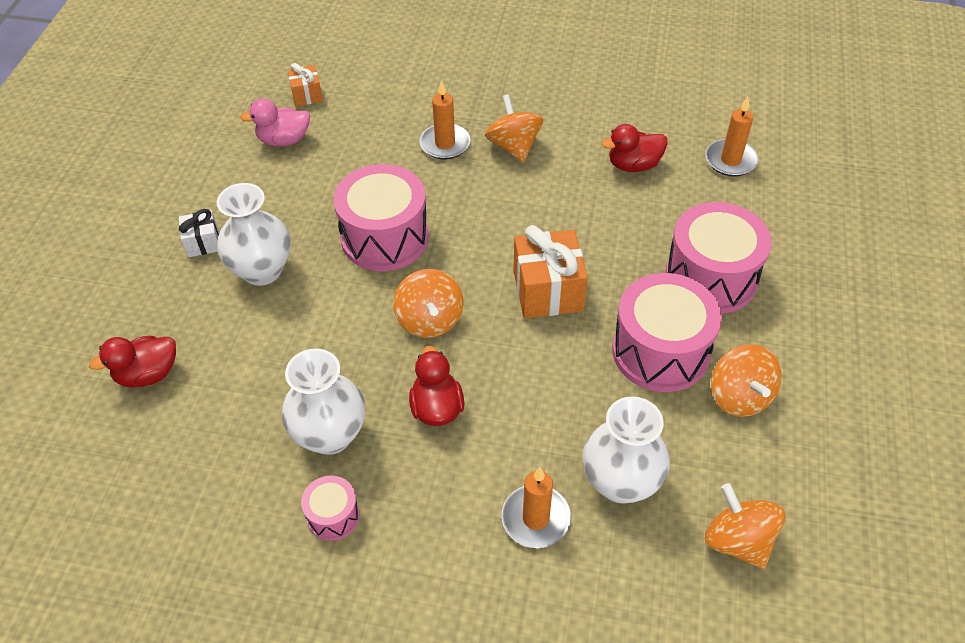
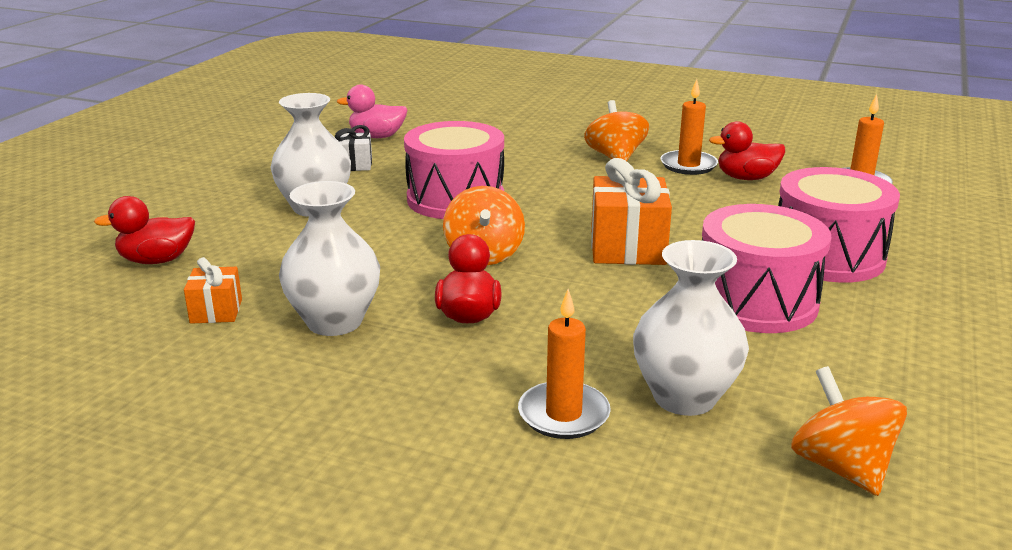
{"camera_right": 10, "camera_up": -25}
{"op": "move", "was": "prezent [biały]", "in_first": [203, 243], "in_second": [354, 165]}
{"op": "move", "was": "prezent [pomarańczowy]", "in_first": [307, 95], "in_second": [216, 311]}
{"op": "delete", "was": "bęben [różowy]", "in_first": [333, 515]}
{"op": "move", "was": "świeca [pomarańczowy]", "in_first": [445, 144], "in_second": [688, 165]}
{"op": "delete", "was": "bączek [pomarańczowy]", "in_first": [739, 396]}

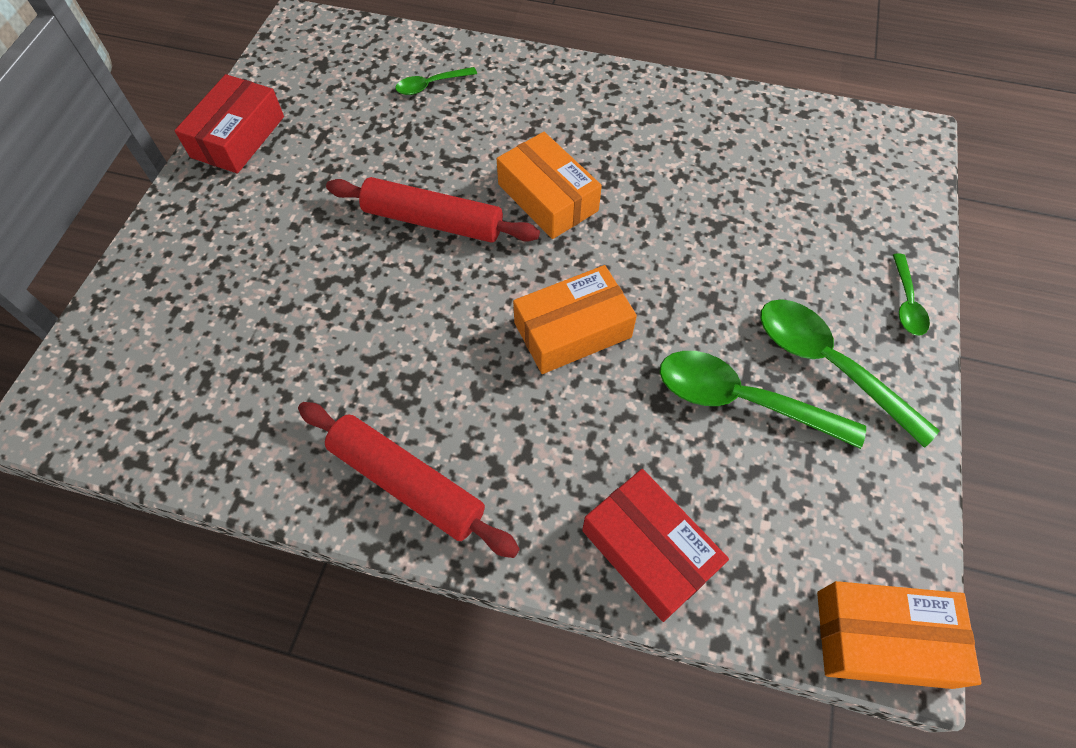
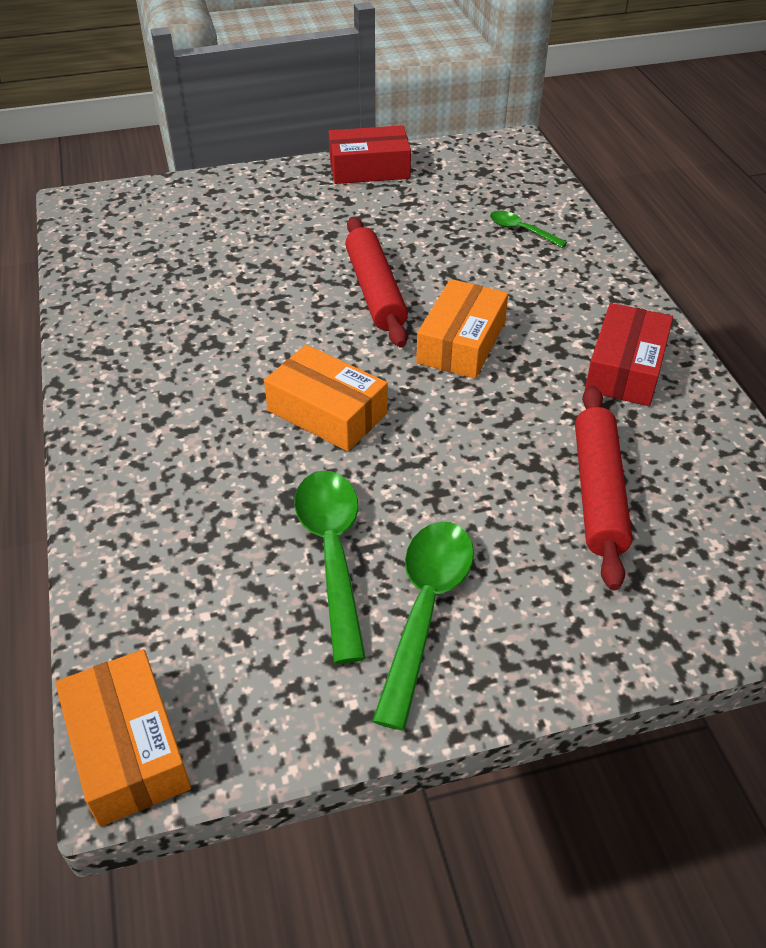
{"camera_right": 60, "camera_up": -15}
{"op": "move", "was": "wałek do ciasta [czerwony]", "in_first": [406, 483], "in_second": [598, 492]}
{"op": "move", "was": "pudełko [czerwony]", "in_first": [648, 550], "in_second": [625, 368]}
{"op": "delete", "was": "łyżka [zielony]", "in_first": [906, 303]}

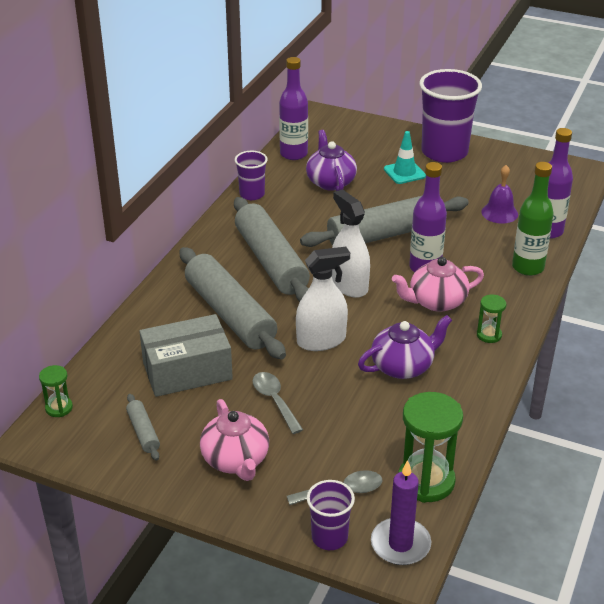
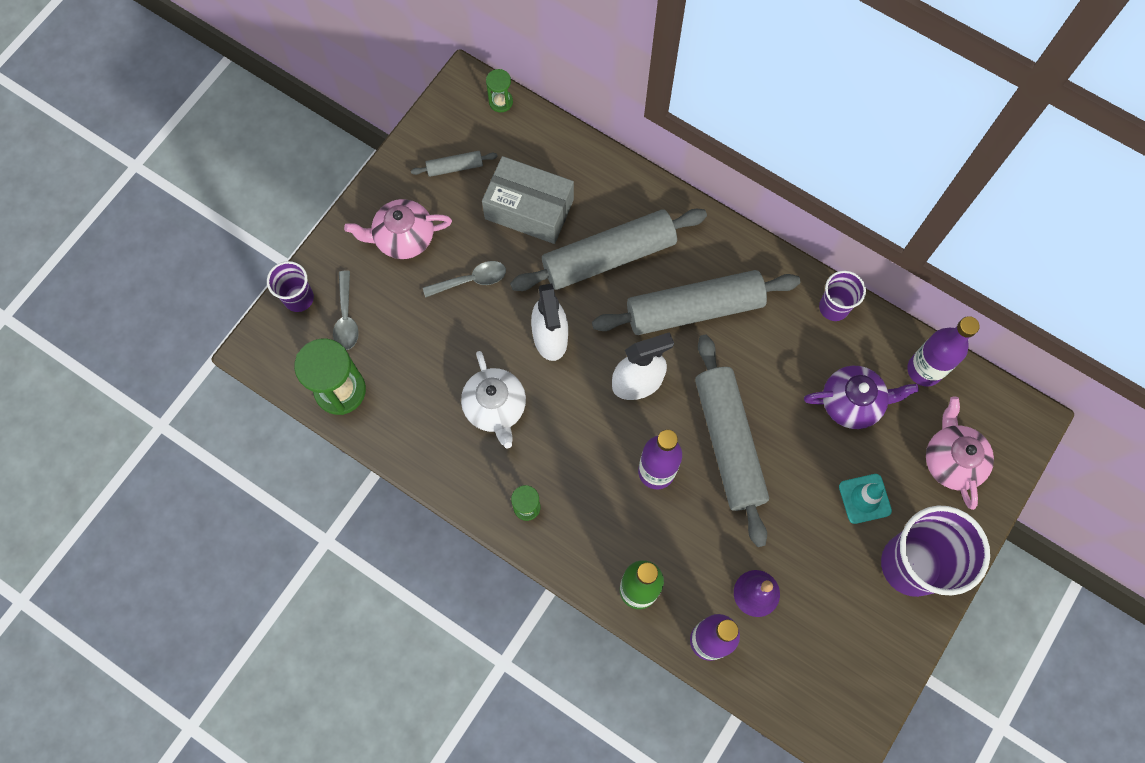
{"camera_right": 100, "camera_up": 35}
{"op": "rotate", "was": "pudełko [szary]", "in_first": [187, 371], "in_second": [529, 209], "clockwise": -60}
{"op": "recolor", "was": "imbryk [fioletowy]", "now": "imbryk [biały]", "in_first": [403, 366], "in_second": [495, 407]}
{"op": "delete", "was": "świeca [fioletowy]", "in_first": [400, 544]}
{"op": "move", "was": "imbryk [różowy]", "in_first": [436, 302], "in_second": [951, 460]}

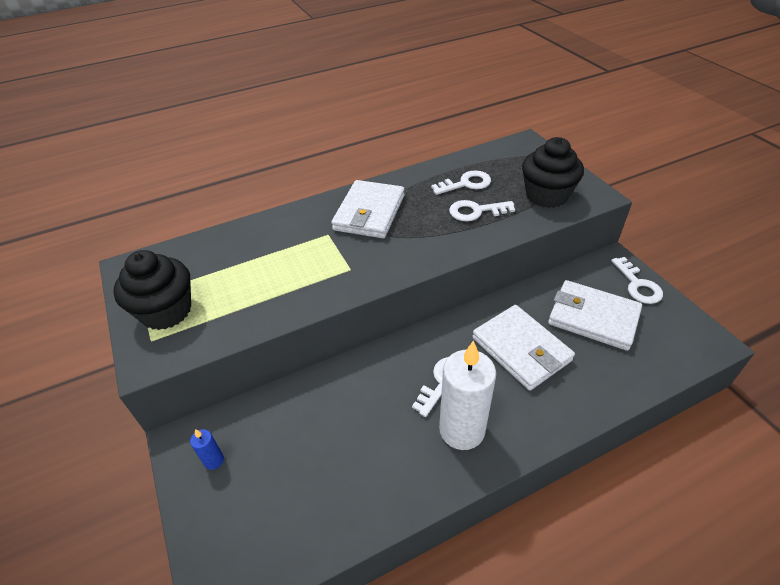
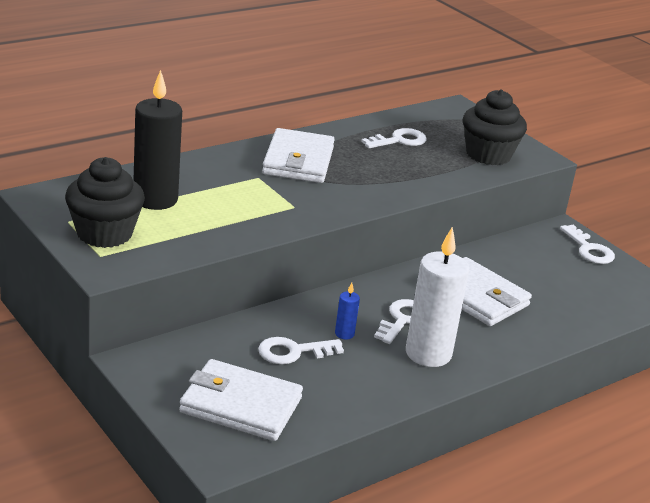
{"camera_right": -15, "camera_up": -15}
{"op": "move", "was": "świeca [niebieski]", "in_first": [214, 460], "in_second": [344, 334]}
{"op": "move", "was": "klucz [biały]", "in_first": [476, 211], "in_second": [293, 352]}
{"op": "move", "was": "portfel [biały]", "in_first": [593, 317], "in_second": [240, 405]}
{"op": "insert", "now": "świeca [czarny]", "in_second": [155, 199]}

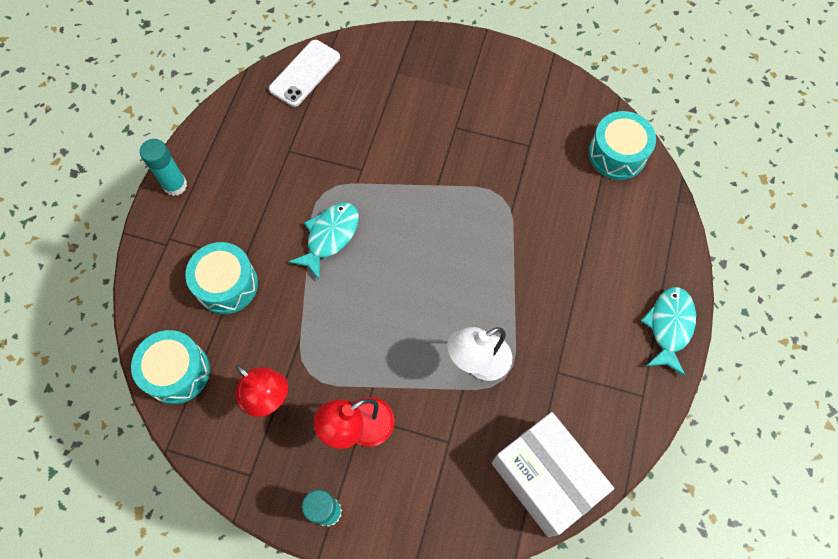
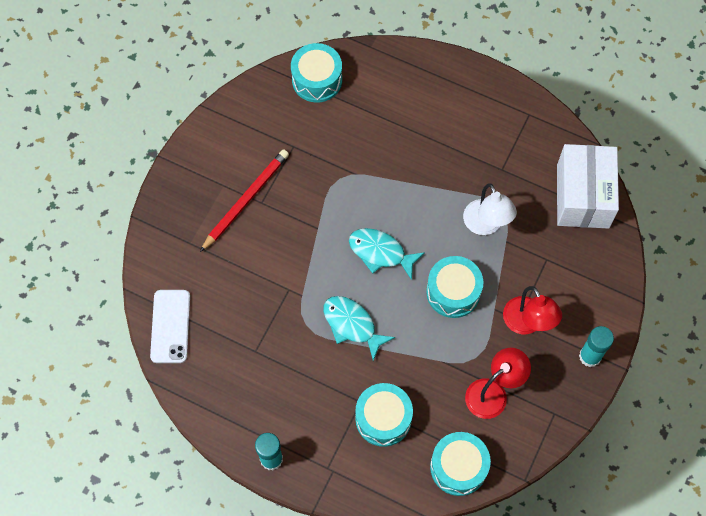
{"camera_right": -80, "camera_up": 0}
{"op": "rotate", "was": "telefon [biały]", "in_first": [305, 73], "in_second": [170, 326], "clockwise": 45}
{"op": "rotate", "was": "pudełko [biały]", "in_first": [545, 478], "in_second": [582, 196], "clockwise": -60}
{"op": "move", "was": "ryba [turkusowy]", "in_first": [669, 326], "in_second": [380, 252]}
{"op": "insert", "now": "ołówek [czerwony]", "in_second": [246, 200]}
{"op": "insert", "now": "bęben [turkusowy]", "in_second": [453, 292]}

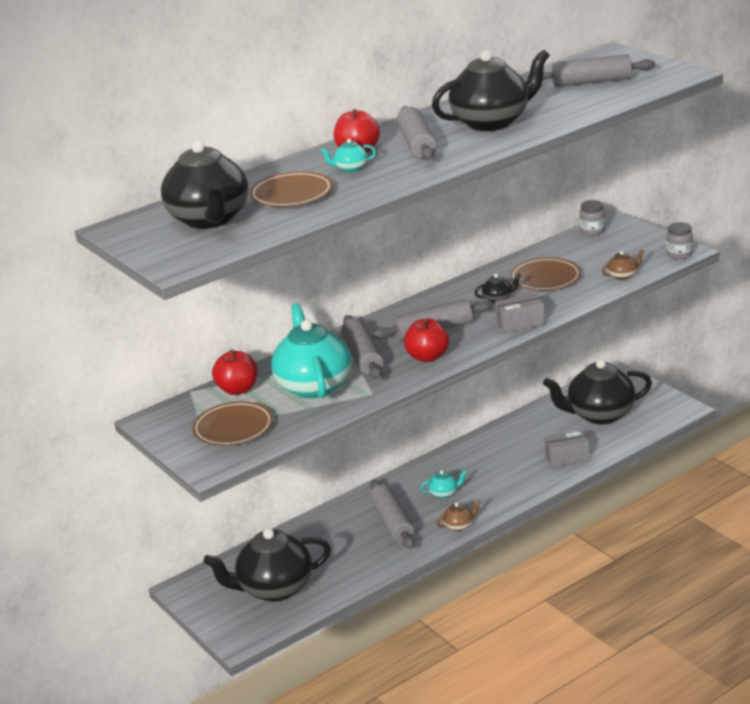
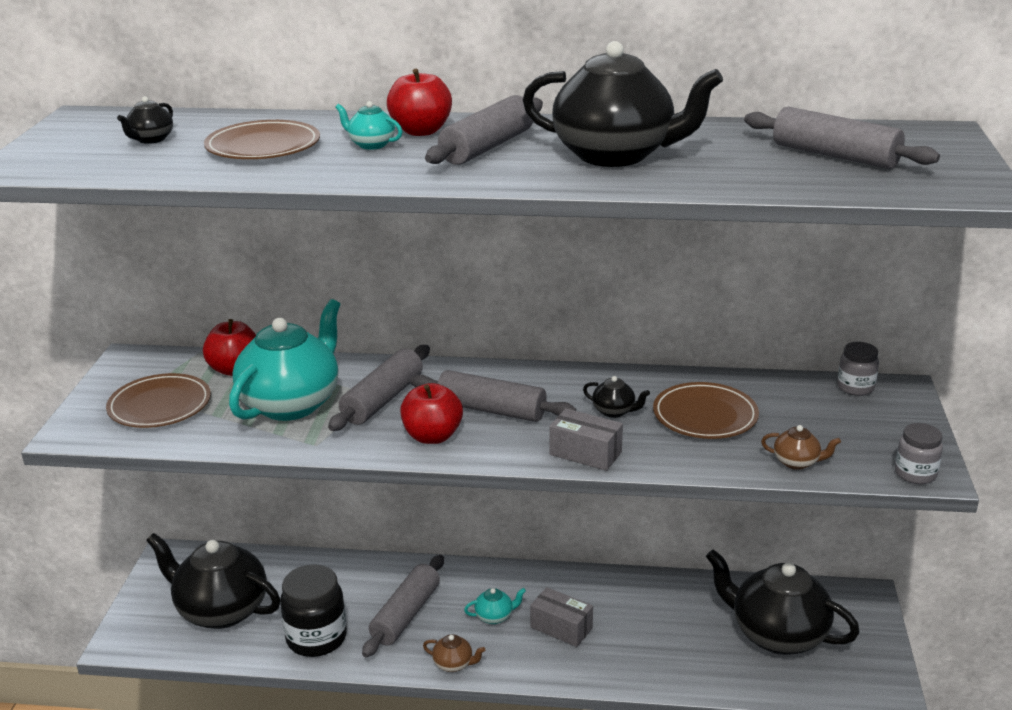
{"camera_right": 40, "camera_up": 0}
{"op": "resize", "was": "imbryk [czarny]", "in_first": [209, 219], "in_second": [150, 139], "ratio": 0.41}
{"op": "rotate", "was": "imbryk [turkusowy]", "in_first": [444, 493], "in_second": [495, 616], "clockwise": -45}
{"op": "move", "was": "pudełko [szary]", "in_first": [567, 457], "in_second": [561, 628]}
{"op": "insert", "now": "słoik [czarny]", "in_second": [316, 638]}

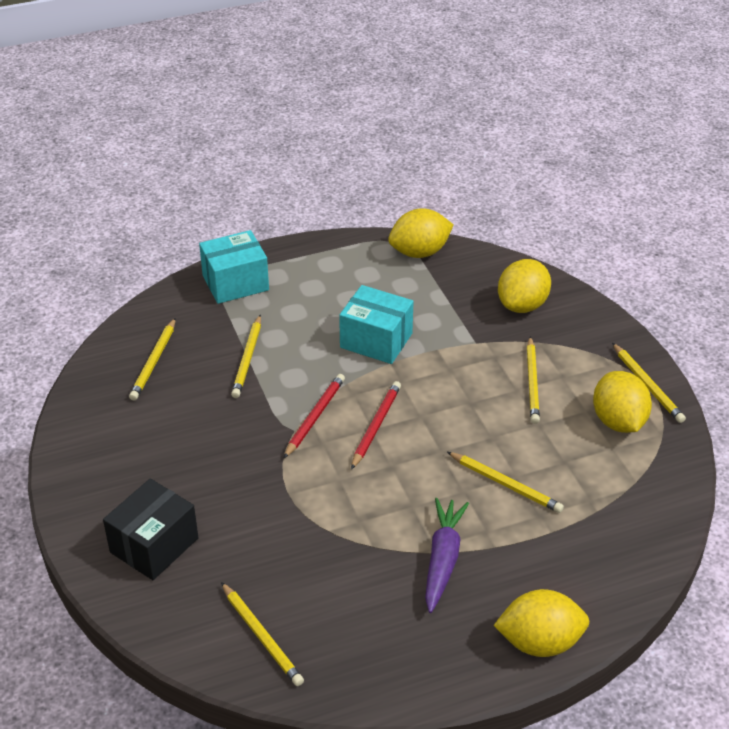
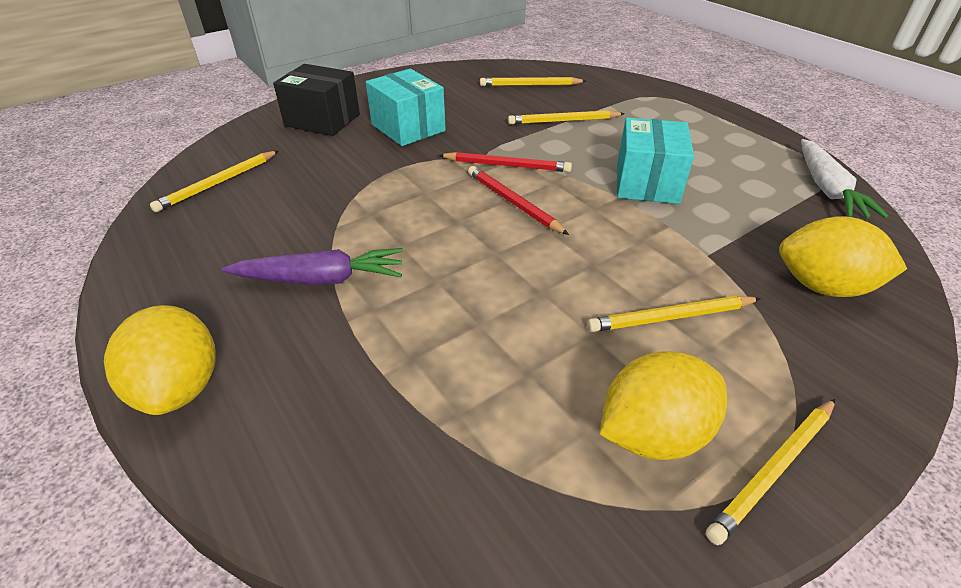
{"camera_right": 75, "camera_up": 0}
{"op": "move", "was": "pudełko [turkusowy]", "in_first": [235, 283], "in_second": [408, 127]}
{"op": "rotate", "was": "ołówek [czerwony]", "in_first": [376, 426], "in_second": [513, 202], "clockwise": -135}
{"op": "replace", "was": "cytryna [żółty]", "now": "marchewka [biały]", "in_first": [419, 252], "in_second": [827, 189]}
{"op": "delete", "was": "ołówek [żółty]", "in_first": [505, 484]}

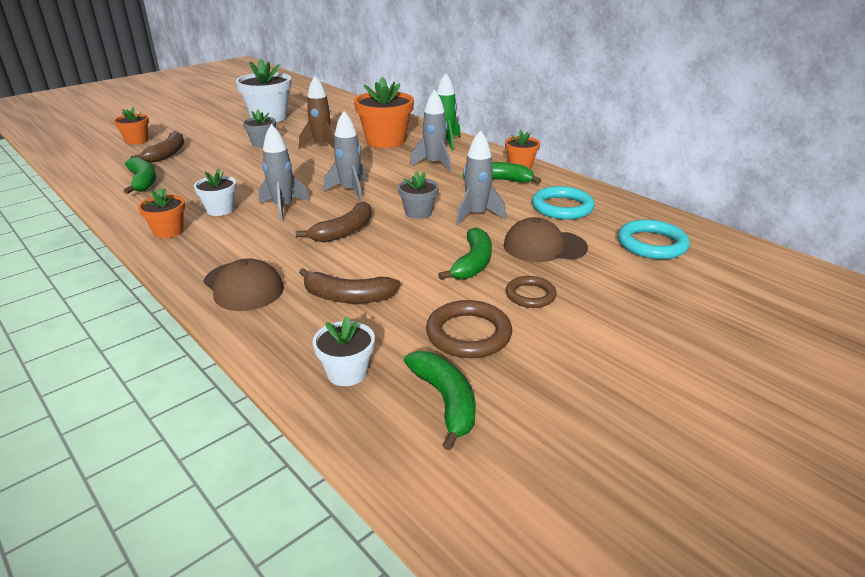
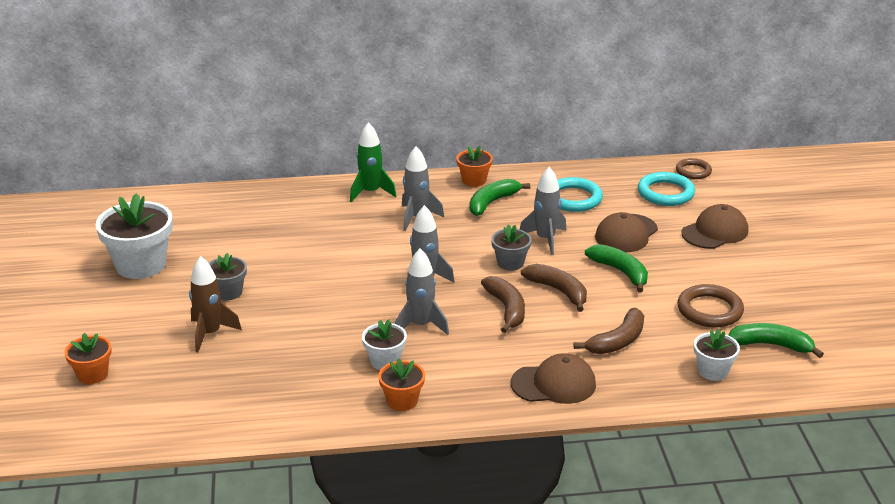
{"camera_right": -55, "camera_up": 0}
{"op": "delete", "was": "banan [zielony]", "in_first": [143, 181]}
{"op": "move", "was": "banan [brązowy]", "in_first": [167, 154], "in_second": [558, 291]}
{"op": "move", "was": "rakieta [brązowy]", "in_first": [322, 146], "in_second": [210, 334]}
{"op": "delete", "was": "doniczka [pomarańczowy]", "in_first": [385, 141]}
{"op": "move", "was": "pierścień [brązowy]", "in_first": [530, 295], "in_second": [693, 171]}
{"op": "insert", "now": "czapka [brązowy]", "in_second": [715, 232]}

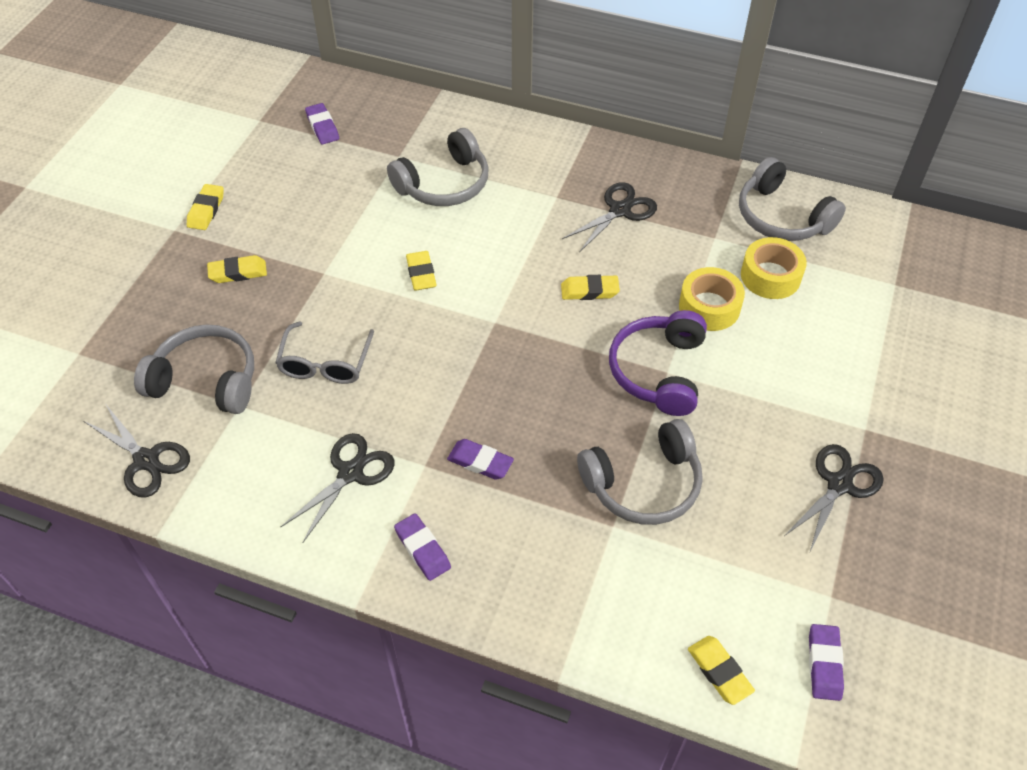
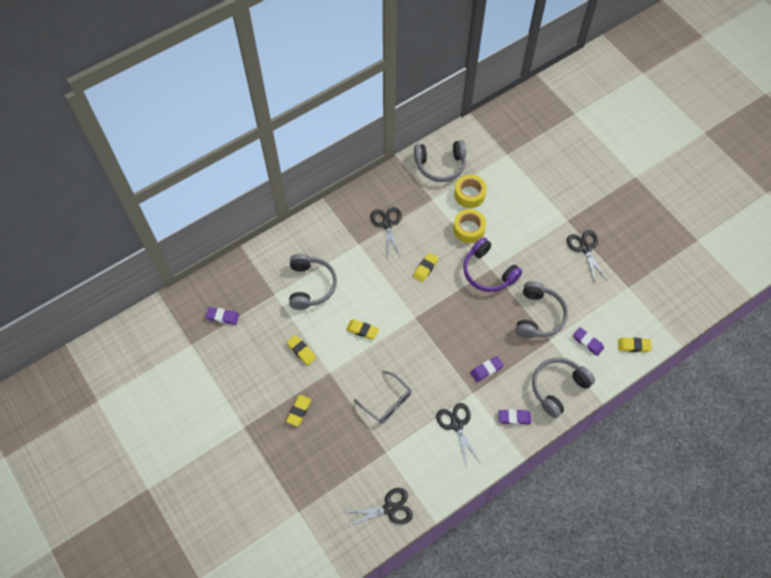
{"camera_right": -55, "camera_up": 10}
{"op": "move", "was": "słuchawki [szary]", "in_first": [206, 380], "in_second": [558, 388]}
{"op": "move", "was": "gumka do mazania [żółty]", "in_first": [206, 210], "in_second": [301, 351]}
{"op": "move", "was": "gumka do mazania [fioletowy]", "in_first": [824, 664], "in_second": [587, 342]}

